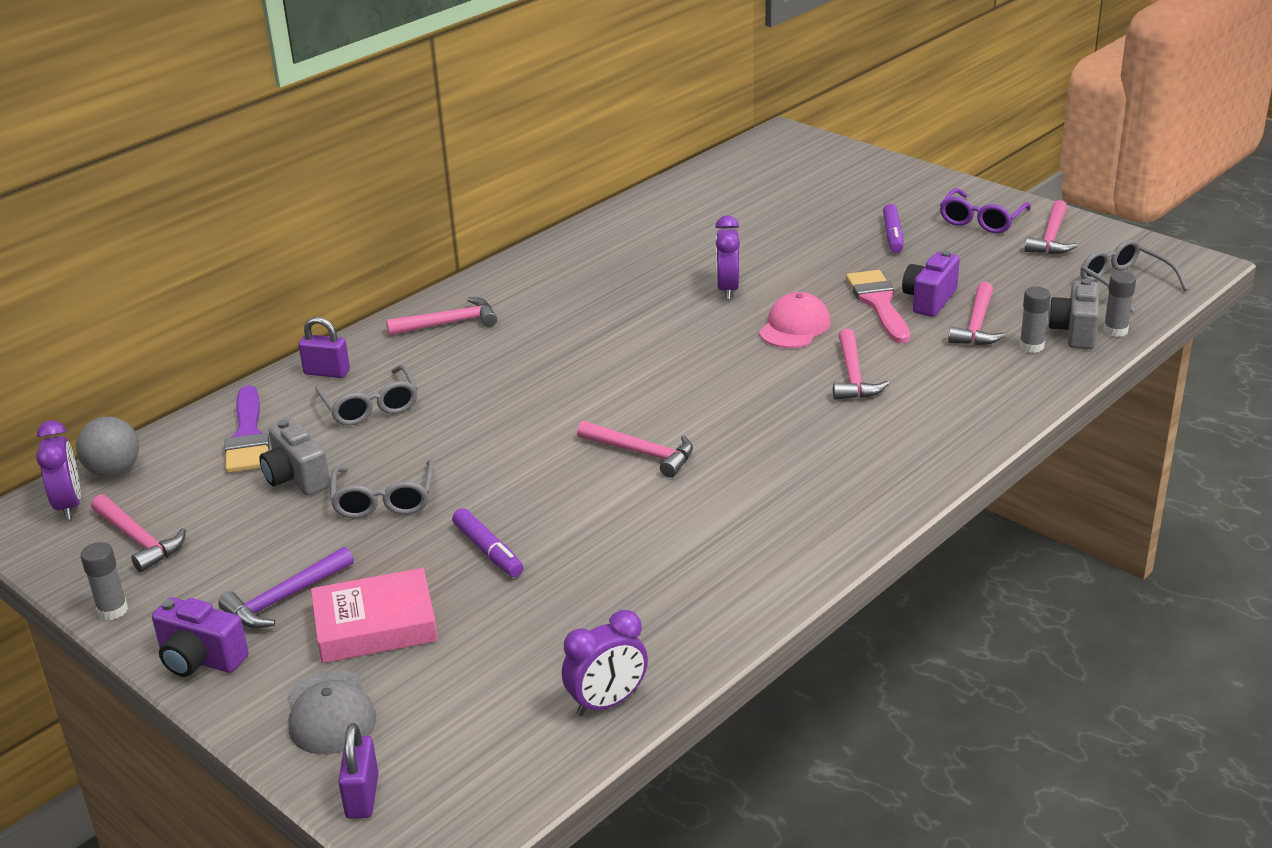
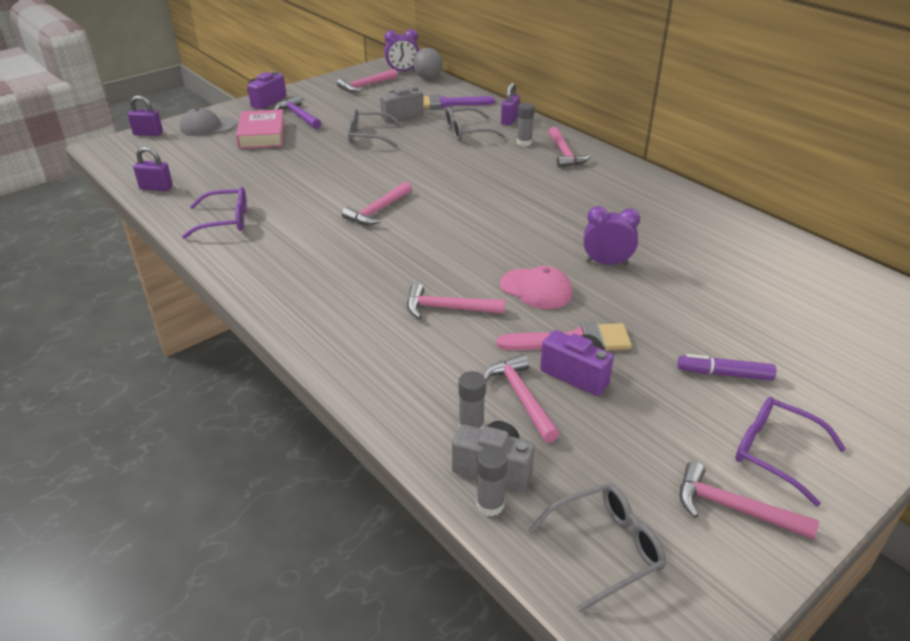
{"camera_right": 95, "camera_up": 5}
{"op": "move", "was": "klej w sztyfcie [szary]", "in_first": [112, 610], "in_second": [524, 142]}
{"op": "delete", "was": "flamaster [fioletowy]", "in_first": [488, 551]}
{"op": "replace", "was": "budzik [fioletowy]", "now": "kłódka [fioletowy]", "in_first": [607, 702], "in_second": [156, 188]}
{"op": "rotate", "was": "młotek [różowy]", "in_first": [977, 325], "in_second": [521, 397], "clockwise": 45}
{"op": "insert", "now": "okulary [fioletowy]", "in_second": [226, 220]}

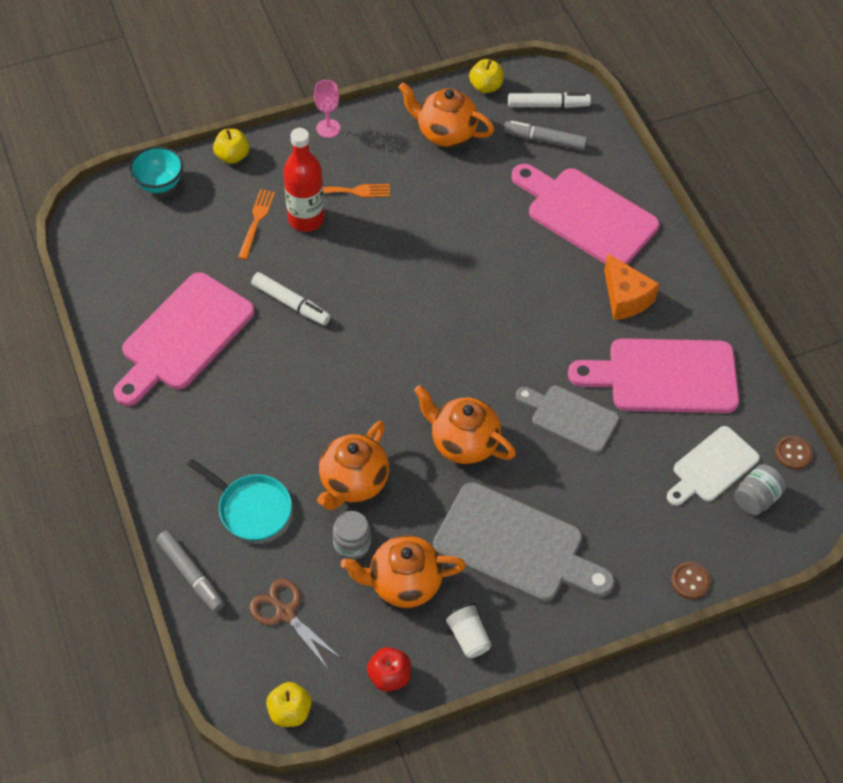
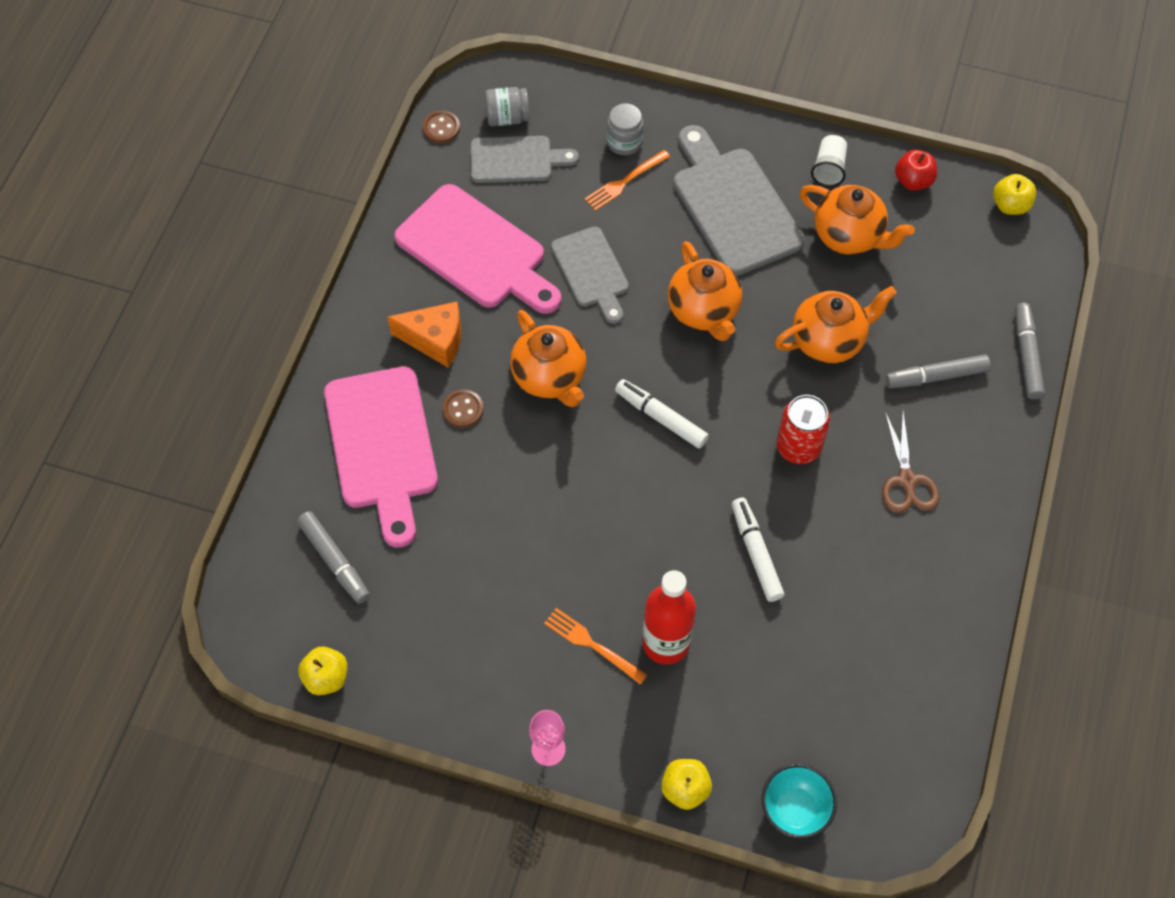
{"camera_right": -140, "camera_up": 5}
{"op": "delete", "was": "deska do krojenia [różowy]", "in_first": [183, 337]}
{"op": "replace", "was": "patelnia [turkusowy]", "now": "flamaster [szary]", "in_first": [251, 508], "in_second": [936, 376]}
{"op": "move", "was": "widelec [pomarańczowy]", "in_first": [256, 221], "in_second": [624, 182]}
{"op": "move", "was": "nożyczki [brązowy]", "in_first": [285, 613], "in_second": [907, 480]}
{"op": "move", "was": "słoik [szary]", "in_first": [352, 544], "in_second": [624, 142]}
{"op": "move", "was": "imbryk [pomarańczowy]", "in_first": [445, 133], "in_second": [550, 378]}
{"op": "move", "was": "flamaster [biały]", "in_first": [548, 105], "in_second": [661, 417]}
{"op": "rotate", "was": "ser [pomarańczowy]", "in_first": [625, 298], "in_second": [435, 340], "clockwise": 90}
{"op": "recolor", "was": "deska do krojenia [biały]", "now": "deska do krojenia [szary]", "in_first": [712, 467], "in_second": [516, 160]}
{"op": "move", "was": "guzik [brązowy]", "in_first": [690, 581], "in_second": [463, 409]}
{"op": "insert", "now": "puszka [czerwony]", "in_second": [798, 447]}

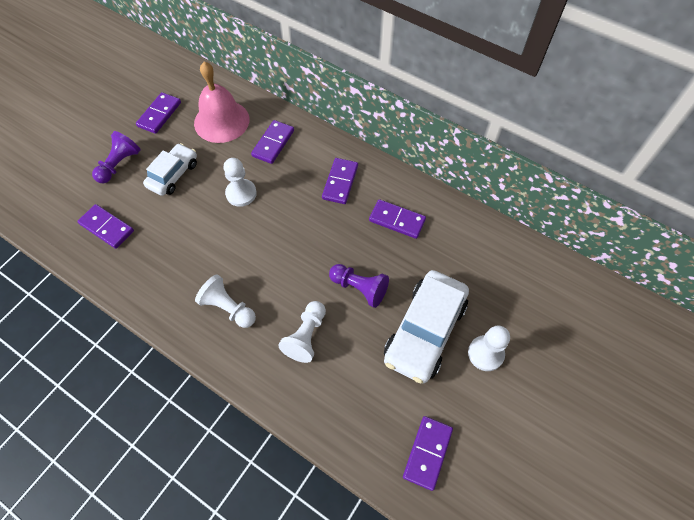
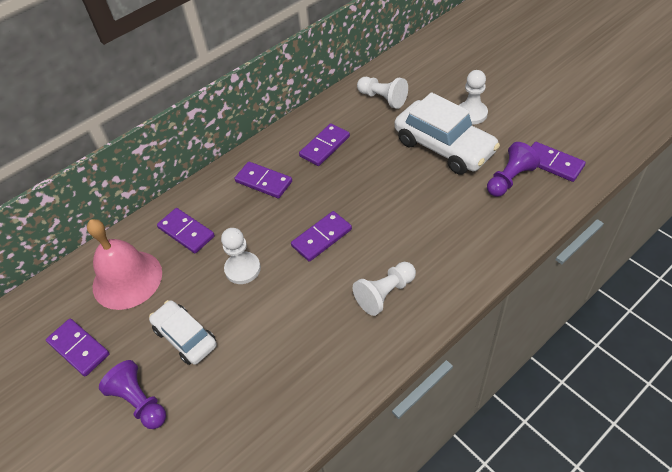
{"camera_right": -70, "camera_up": -10}
{"op": "move", "was": "kostka domina [fioletowy]", "in_first": [107, 227], "in_second": [321, 237]}
{"op": "move", "was": "pionek [biały]", "in_first": [306, 336], "in_second": [383, 99]}
{"op": "move", "was": "pionek [fioletowy]", "in_first": [359, 288], "in_second": [509, 179]}

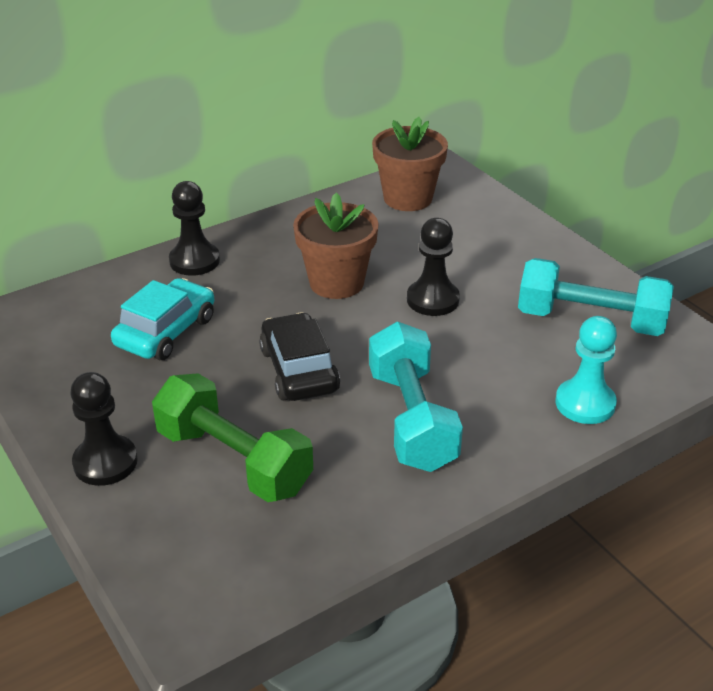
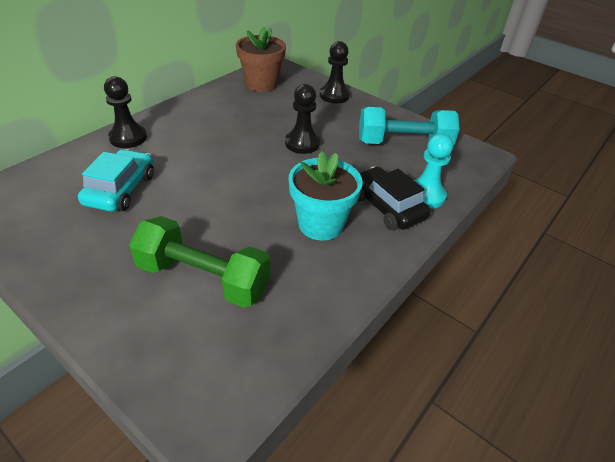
{"camera_right": -20, "camera_up": 5}
{"op": "move", "was": "pionek [czarny]", "in_first": [105, 462], "in_second": [334, 95]}
{"op": "move", "was": "samochód [czarny]", "in_first": [299, 370], "in_second": [387, 207]}
{"op": "delete", "was": "doniczka [brązowy]", "in_first": [336, 282]}
{"op": "replace", "was": "hantel [turkusowy]", "now": "doniczka [turkusowy]", "in_first": [411, 419], "in_second": [321, 224]}

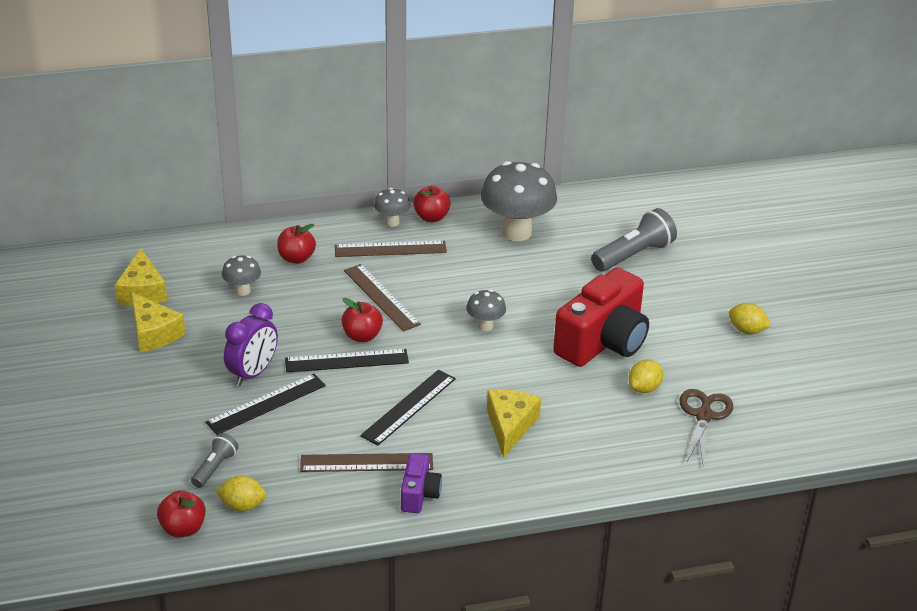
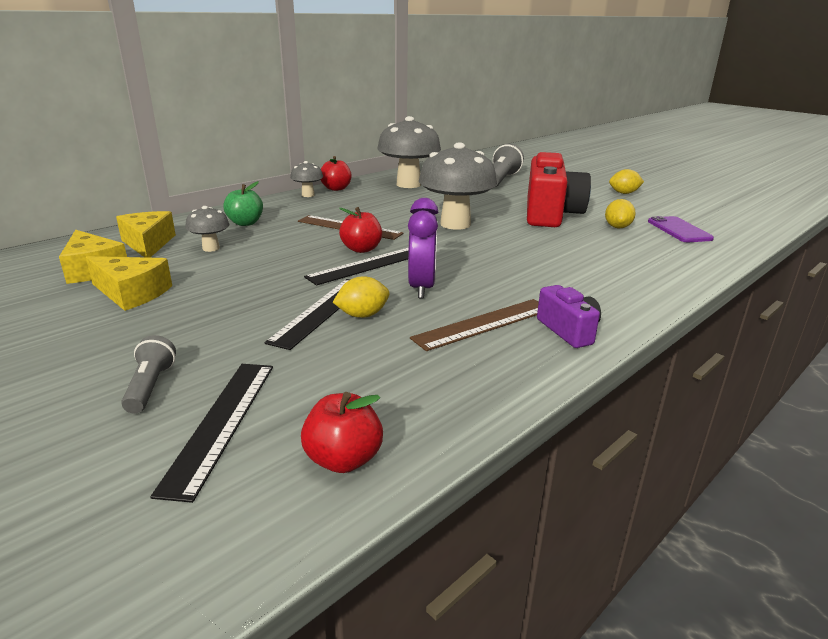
{"camera_right": -30, "camera_up": -10}
{"op": "move", "was": "latarka [szary]", "in_first": [215, 468], "in_second": [150, 386]}
{"op": "move", "was": "cytryna [żółty]", "in_first": [242, 506], "in_second": [362, 315]}
{"op": "move", "was": "budzik [fioletowy]", "in_first": [253, 373], "in_second": [422, 287]}
{"op": "recolor", "was": "jabłko [czerwony]", "now": "jabłko [zielony]", "in_first": [296, 258], "in_second": [245, 223]}
{"op": "delete", "was": "linijka [brązowy]", "in_first": [390, 249]}
{"op": "move", "was": "linijka [czarny]", "in_first": [409, 407], "in_second": [221, 423]}
{"op": "resize", "was": "grzyb [szary]", "in_first": [485, 326], "in_second": [455, 224], "ratio": 2.06}
{"op": "move", "was": "ser [żółty]", "in_first": [510, 426], "in_second": [148, 244]}
{"op": "replace", "was": "nożyczki [brązowy]", "now": "telefon [fioletowy]", "in_first": [704, 416], "in_second": [679, 230]}

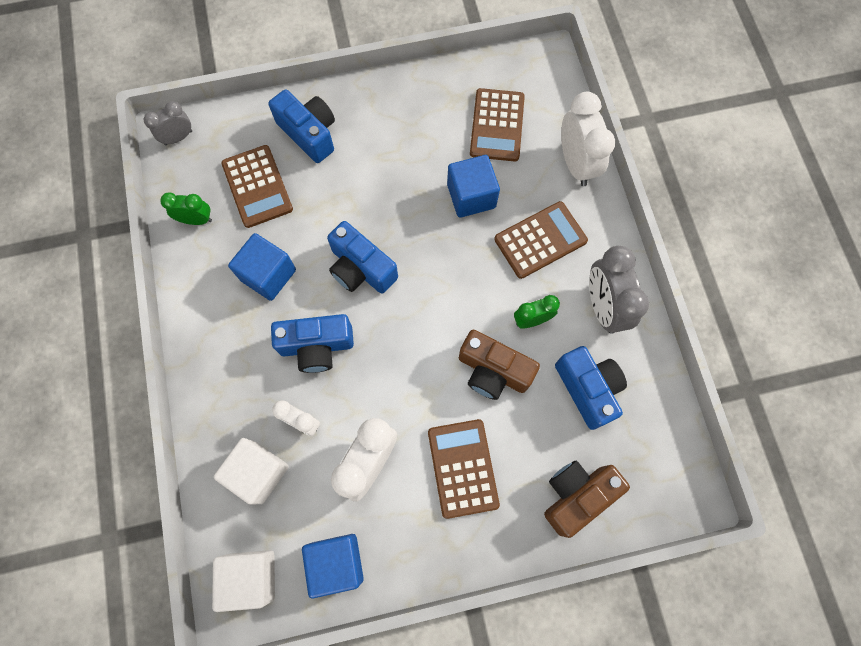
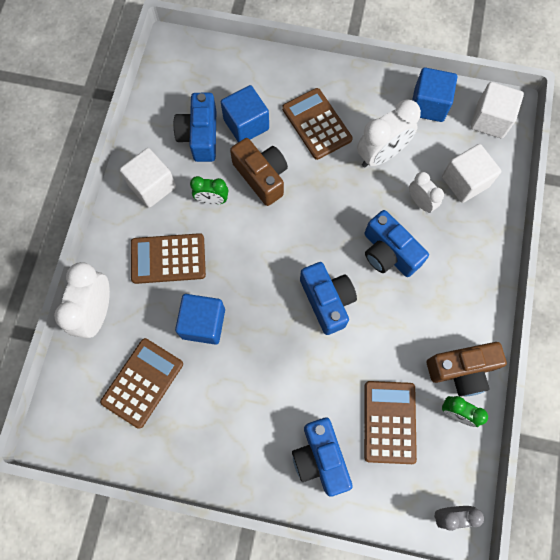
{"camera_right": -155, "camera_up": 0}
{"op": "move", "was": "sześcian [niebieski]", "in_first": [268, 275], "in_second": [246, 124]}
{"op": "rotate", "was": "aparat fotograficzny [niebieski]", "in_first": [317, 346], "in_second": [388, 253], "clockwise": -150}
{"op": "rotate", "was": "kalkulator [brązowy]", "in_first": [463, 468], "in_second": [317, 124], "clockwise": 135}
{"op": "move", "was": "aparat fotograficzny [brązowy]", "in_first": [576, 495], "in_second": [461, 370]}
{"op": "replace", "was": "budzik [szary]", "now": "sześcian [biały]", "in_first": [603, 306], "in_second": [152, 186]}

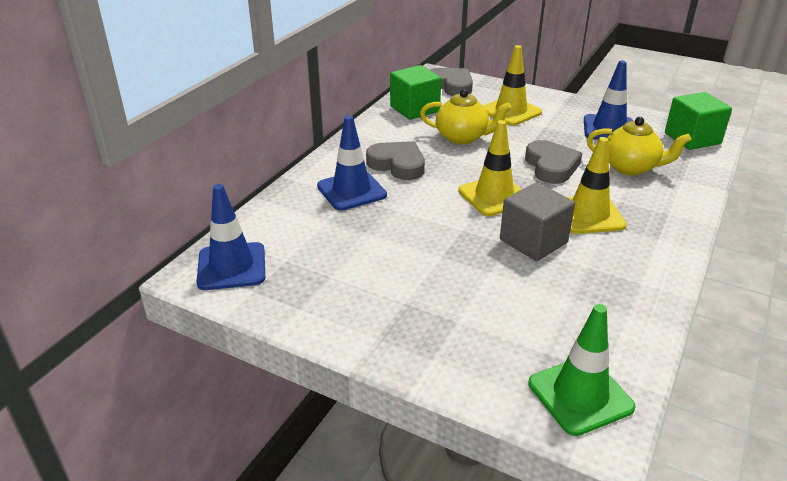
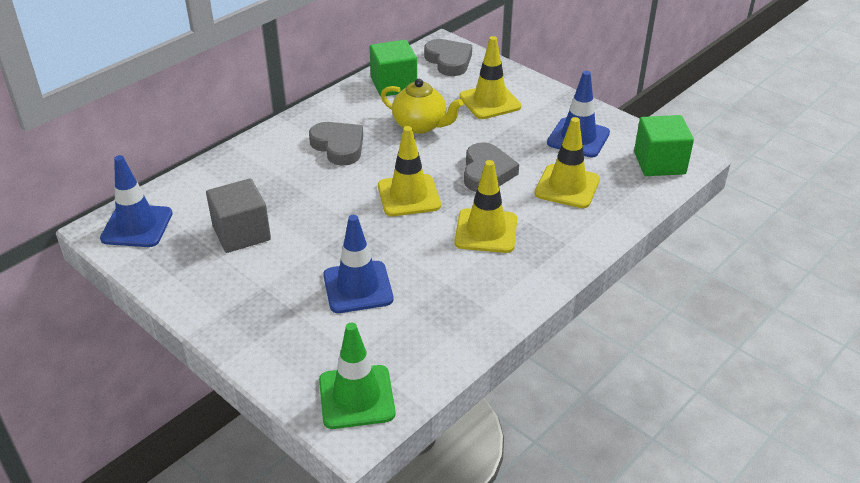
{"camera_right": 15, "camera_up": 5}
{"op": "move", "was": "pachołek [niebieski]", "in_first": [351, 191], "in_second": [358, 287]}
{"op": "move", "was": "sześcian [szary]", "in_first": [533, 241], "in_second": [241, 233]}
{"op": "replace", "was": "imbryk [żółty]", "now": "pachołek [żółty]", "in_first": [630, 167], "in_second": [567, 187]}

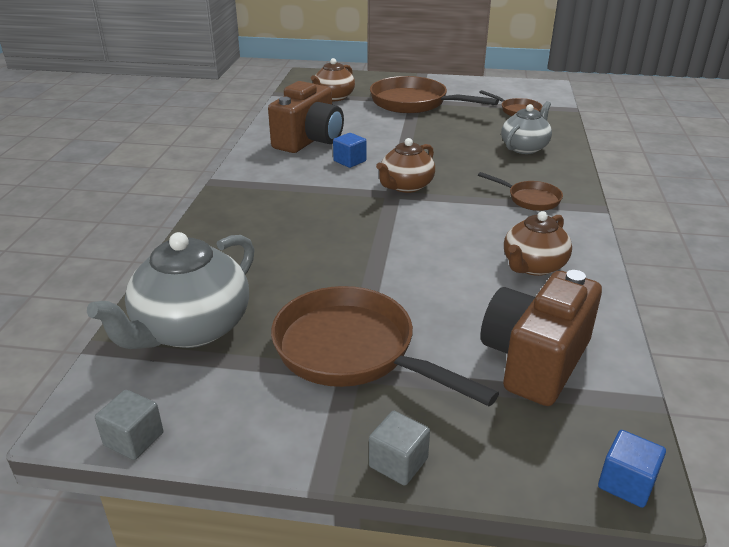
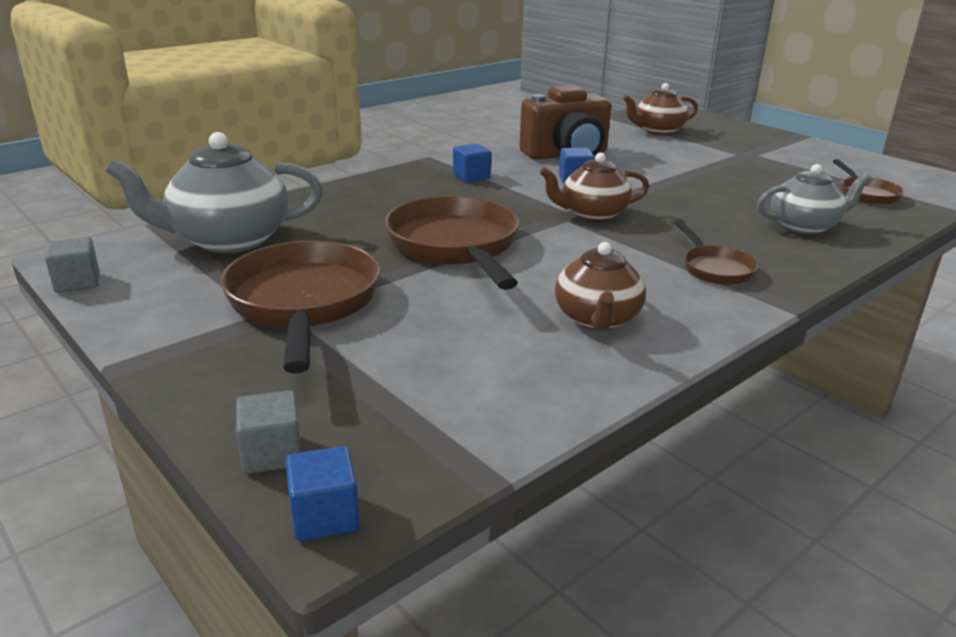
{"camera_right": 40, "camera_up": -5}
{"op": "move", "was": "sześcian [szary]", "in_first": [398, 462], "in_second": [272, 454]}
{"op": "move", "was": "patelnia [brązowy]", "in_first": [414, 103], "in_second": [455, 246]}
{"op": "delete", "was": "aparat fotograficzny [brązowy]", "in_first": [535, 360]}
{"op": "rotate", "was": "imbryk [brązowy]", "in_first": [533, 266], "in_second": [597, 319], "clockwise": -75}
{"op": "insert", "now": "sześcian [niebieski]", "in_second": [471, 176]}

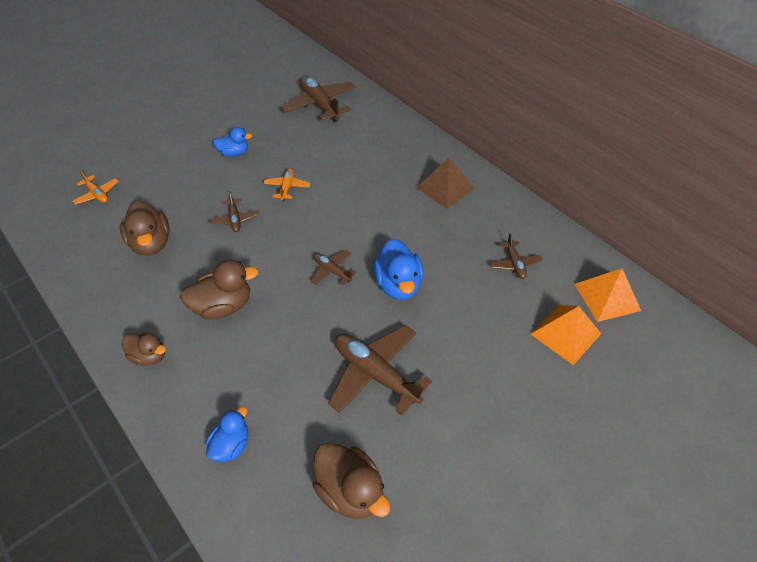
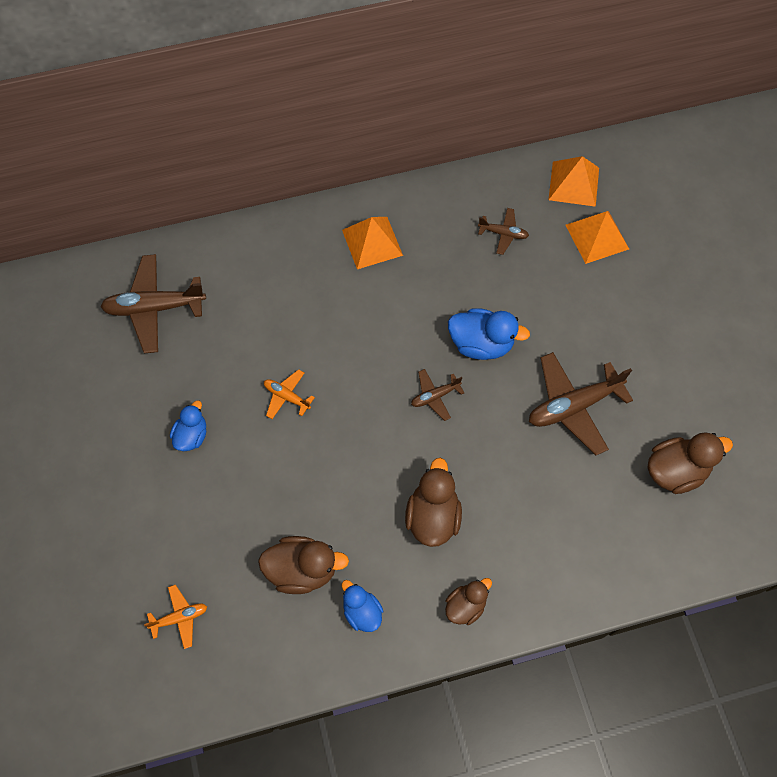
{"camera_right": -65, "camera_up": 15}
{"op": "move", "was": "kaczka [niebieski]", "in_first": [231, 445], "in_second": [362, 611]}
{"op": "delete", "was": "samolot [brązowy]", "in_first": [235, 219]}
{"op": "recolor", "was": "piramida [brązowy]", "now": "piramida [pomarańczowy]", "in_first": [445, 188], "in_second": [372, 242]}

